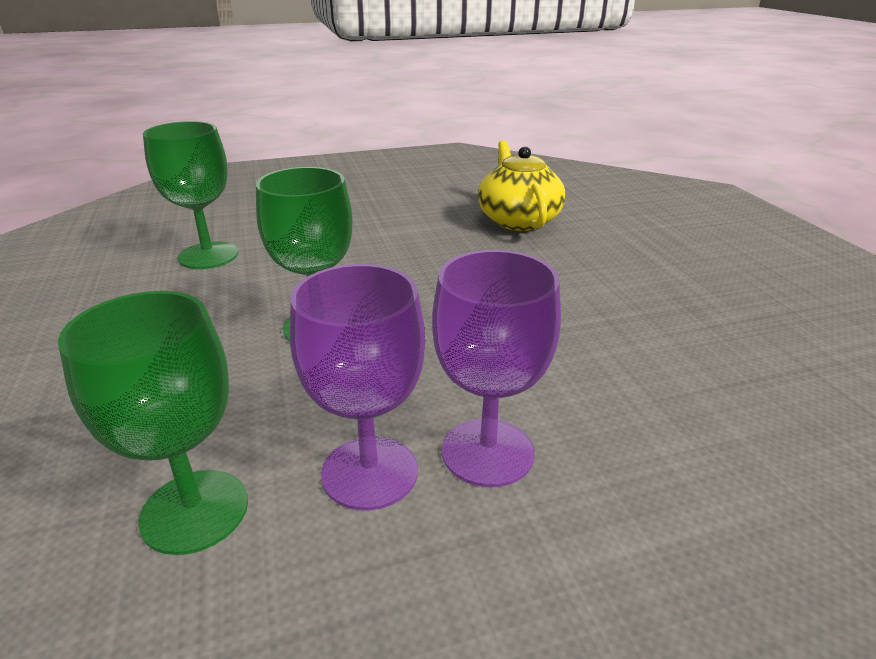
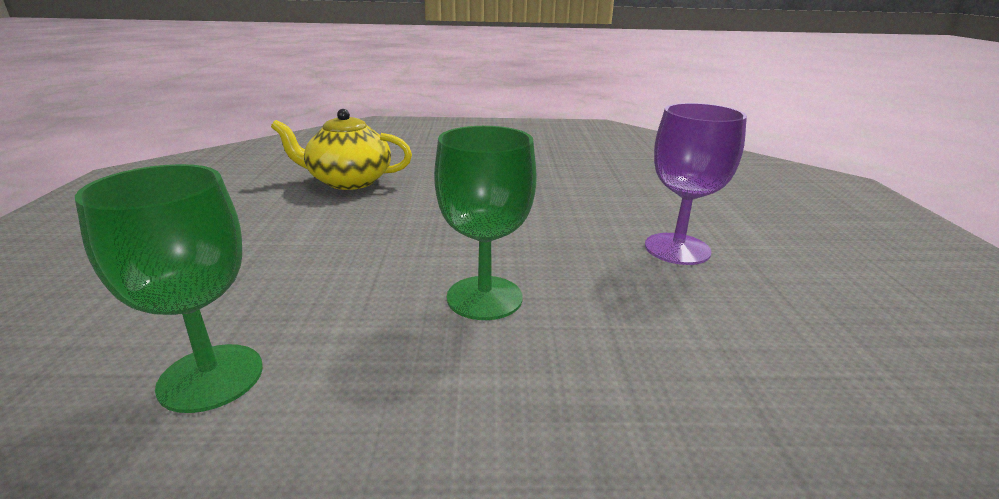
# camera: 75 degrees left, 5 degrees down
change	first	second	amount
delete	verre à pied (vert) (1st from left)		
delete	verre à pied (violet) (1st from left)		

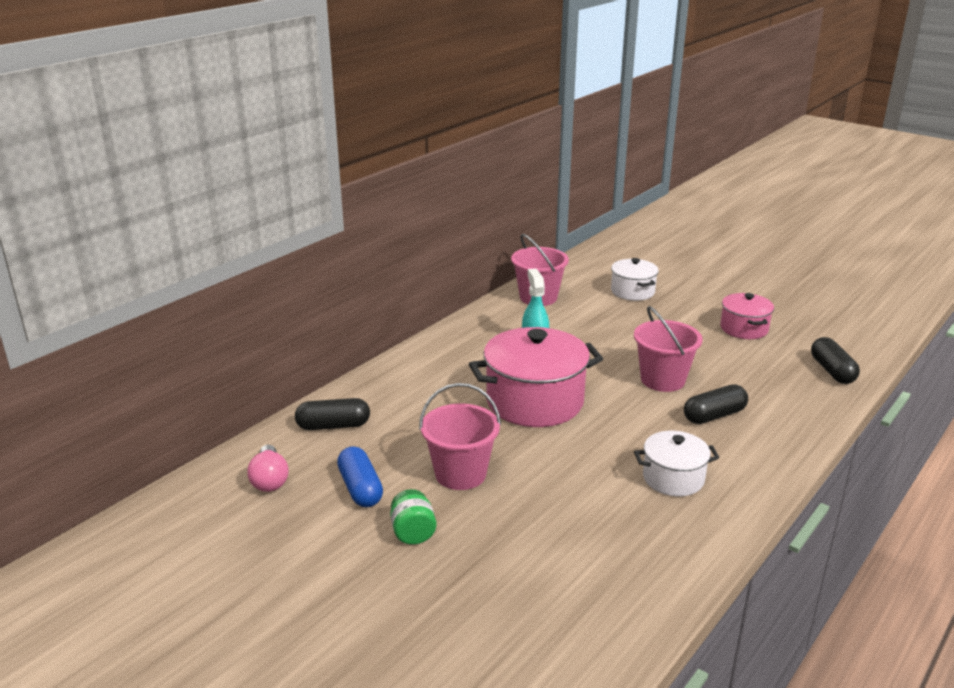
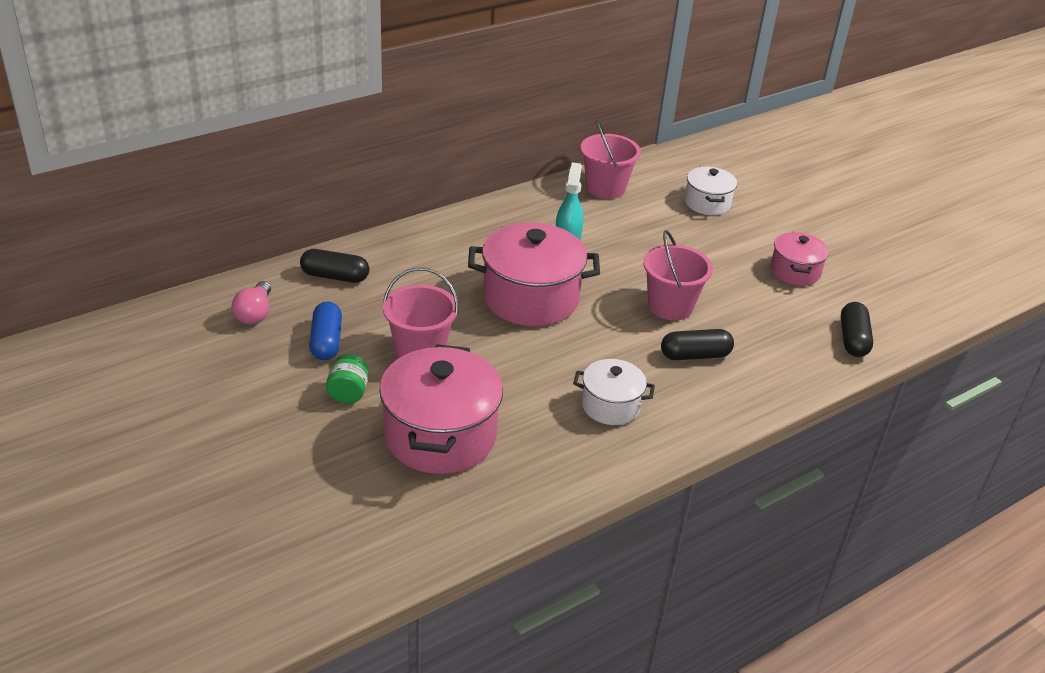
# camera: 15 degrees right, 10 degrees up
change	first	second	amount
insert		marmite (rose) (1st from left)	

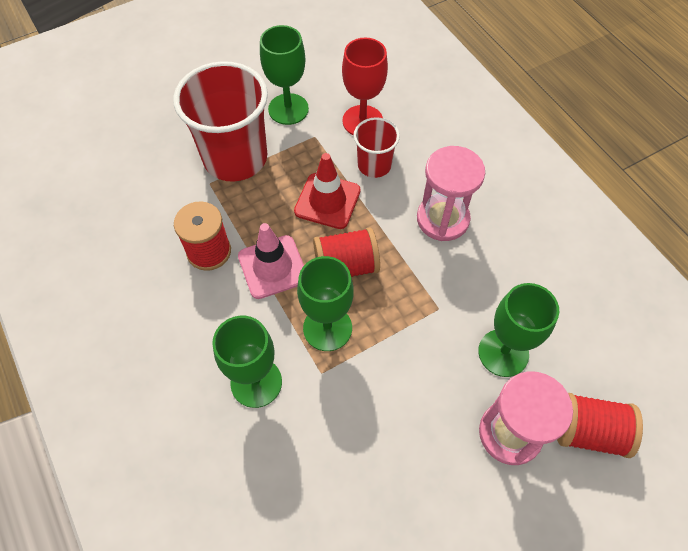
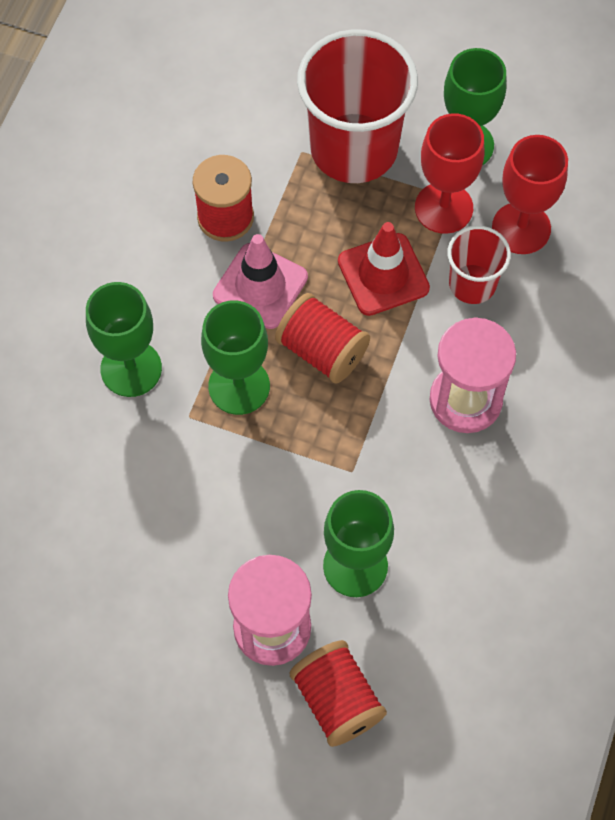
# camera: 50 degrees right, 5 degrees up
change	first	second	amount
insert		verre à pied (rouge) (1st from left)	

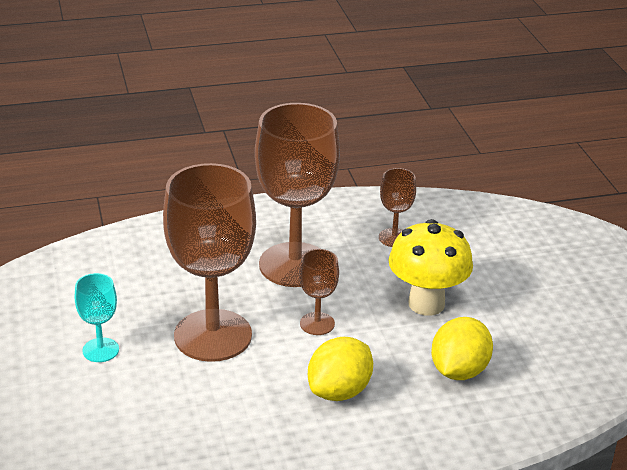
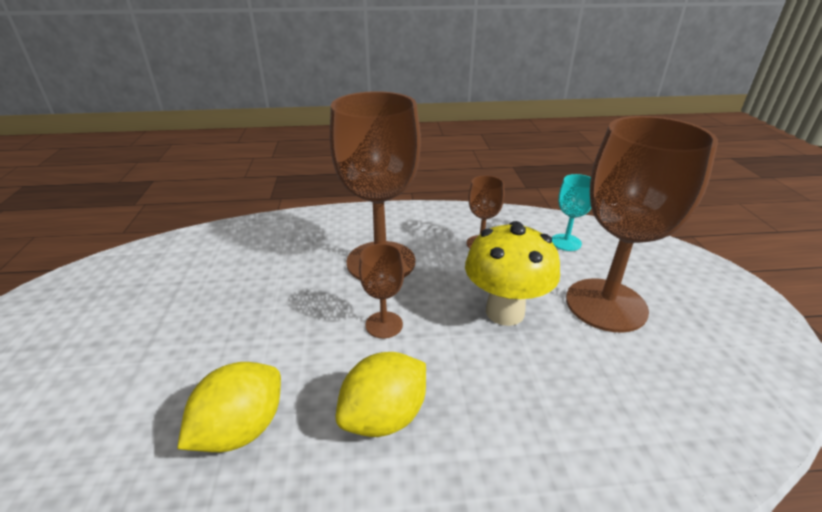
# camera: 10 degrees right, 0 degrees up
change	first	second	amount
move	verre à pied (turquoise)		
move	verre à pied (marron) (1st from left in the first image)	verre à pied (marron) (4th from left)	
move	citron (jaune) (2nd from left in the first image)	citron (jaune) (1st from left)	

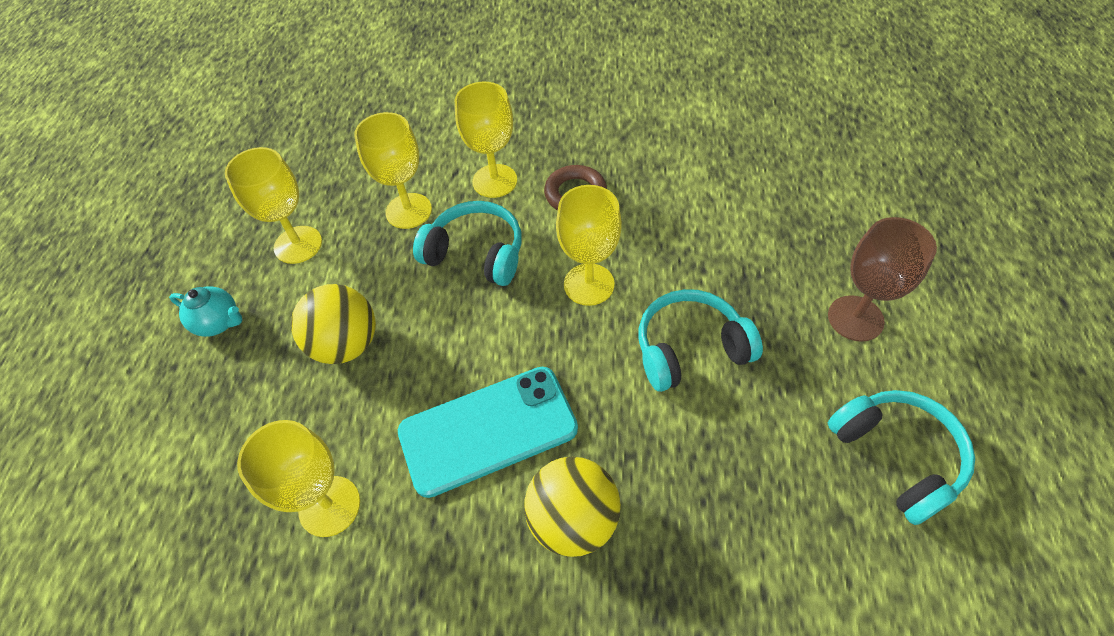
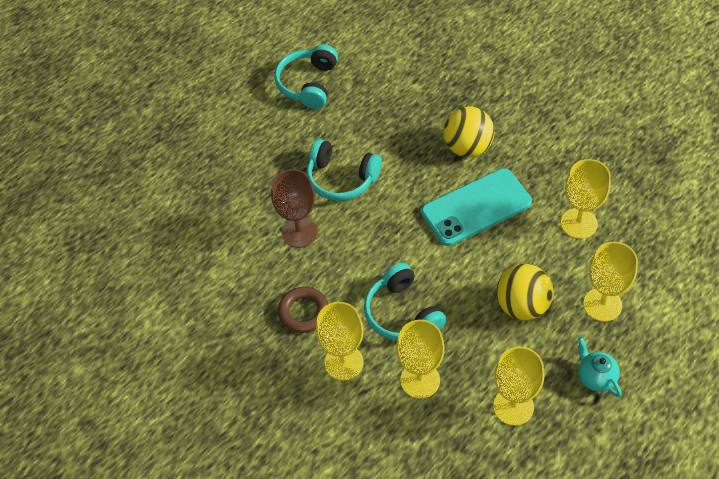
# camera: 140 degrees left, 0 degrees up
change	first	second	amount
move	verre à pied (jaune) (5th from left)		
move	verre à pied (marron)		
rotate	téléphone (turquoise)		45 degrees counterclockwise

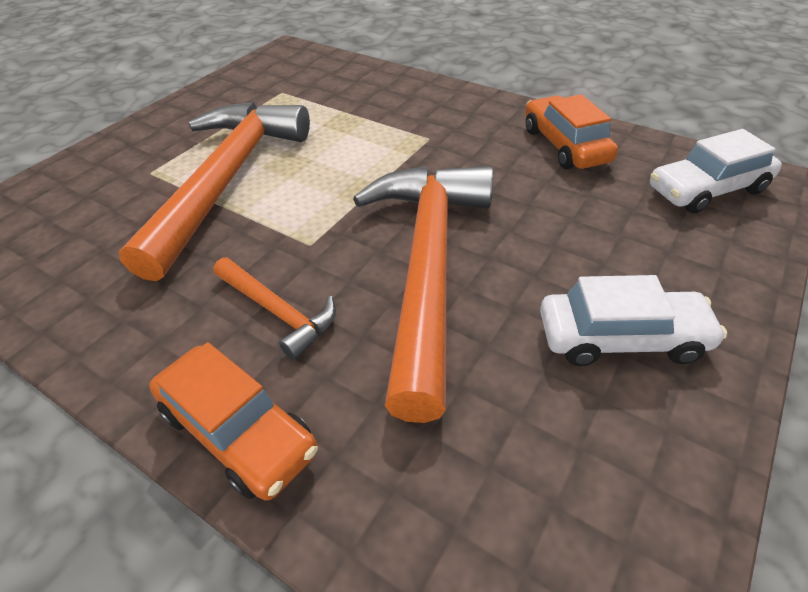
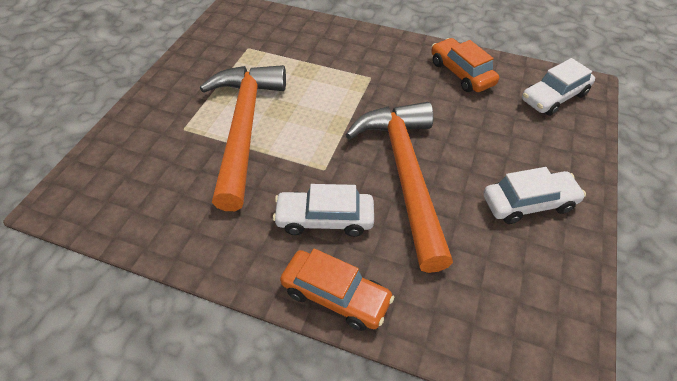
# camera: 15 degrees left, 5 degrees up
change	first	second	amount
replace	marteau (orange) (2nd from left)	voiture (blanc) (1st from left)	

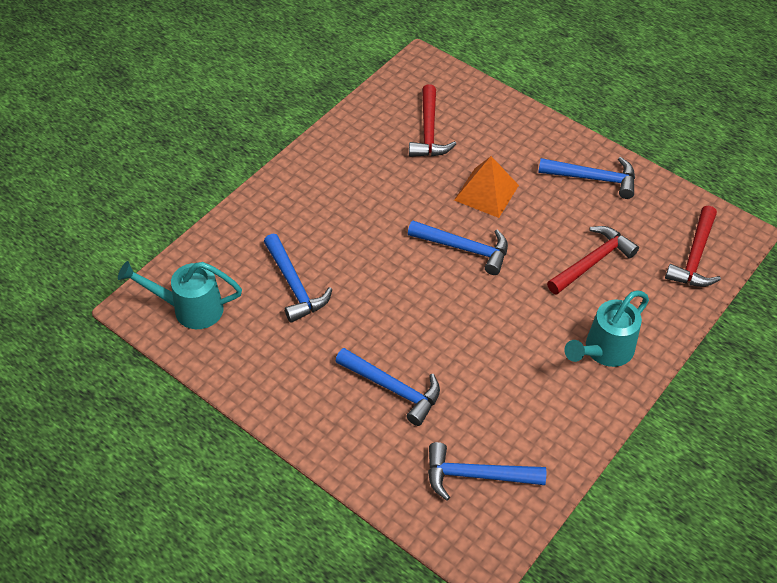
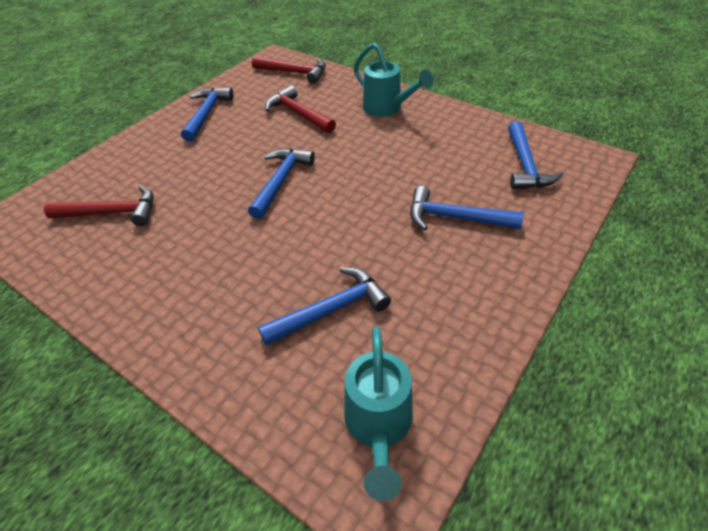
# camera: 90 degrees left, 5 degrees down
change	first	second	amount
delete	pyramide (orange)		
rotate	marteau (bleu) (2nd from left in the first image)	marteau (bleu) (4th from left)	105 degrees counterclockwise

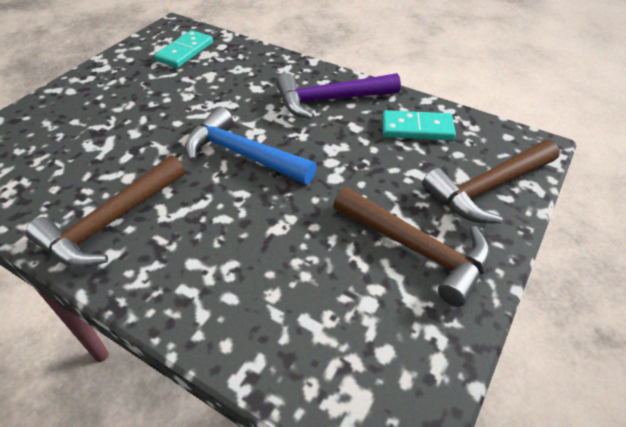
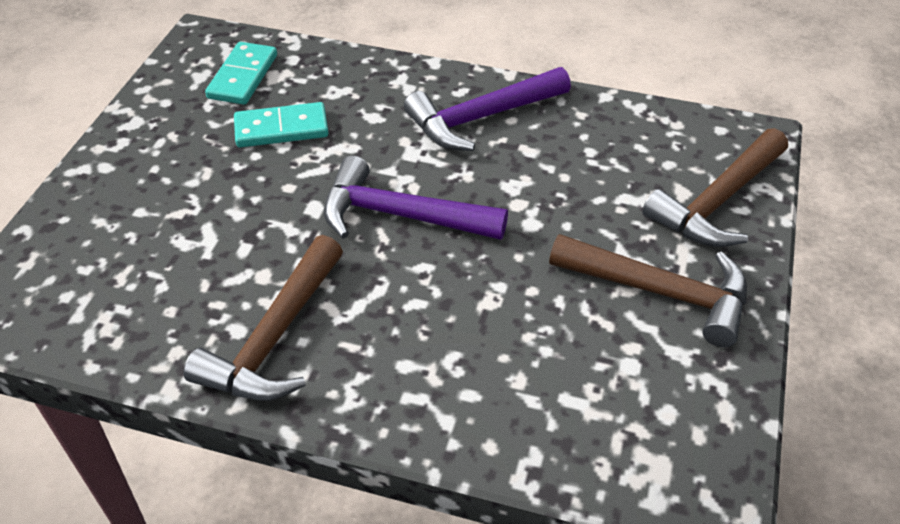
# camera: 15 degrees left, 0 degrees up
change	first	second	amount
move	domino (turquoise) (2nd from left)		
recolor	marteau (bleu)	marteau (violet) (1st from left)	

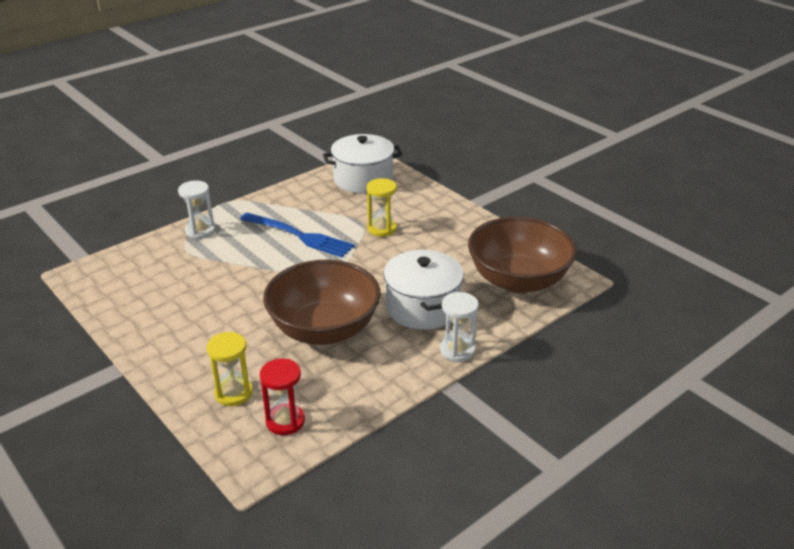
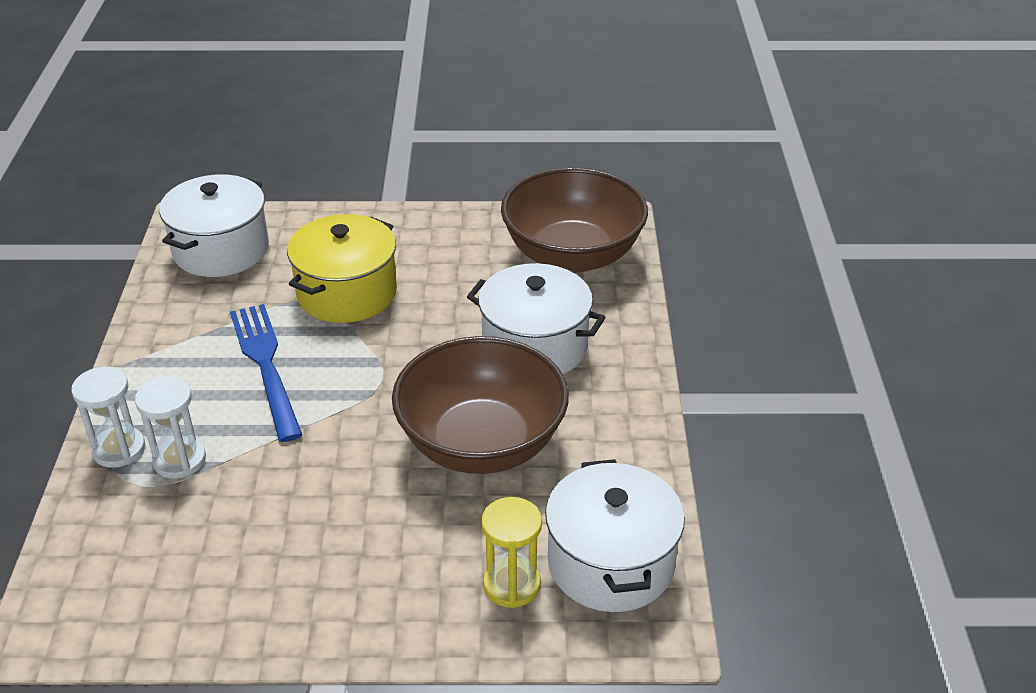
# camera: 50 degrees left, 5 degrees up
change	first	second	amount
move	sablier (blanc) (2nd from left)		
replace	sablier (rouge)	marmite (blanc) (3rd from left)	
replace	sablier (jaune) (2nd from left)	marmite (jaune)	
rotate	fourchette (bleu)		90 degrees counterclockwise

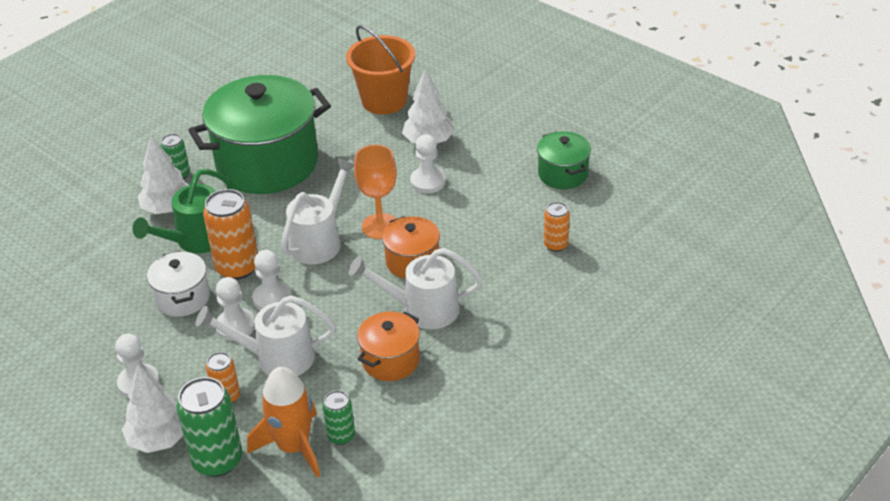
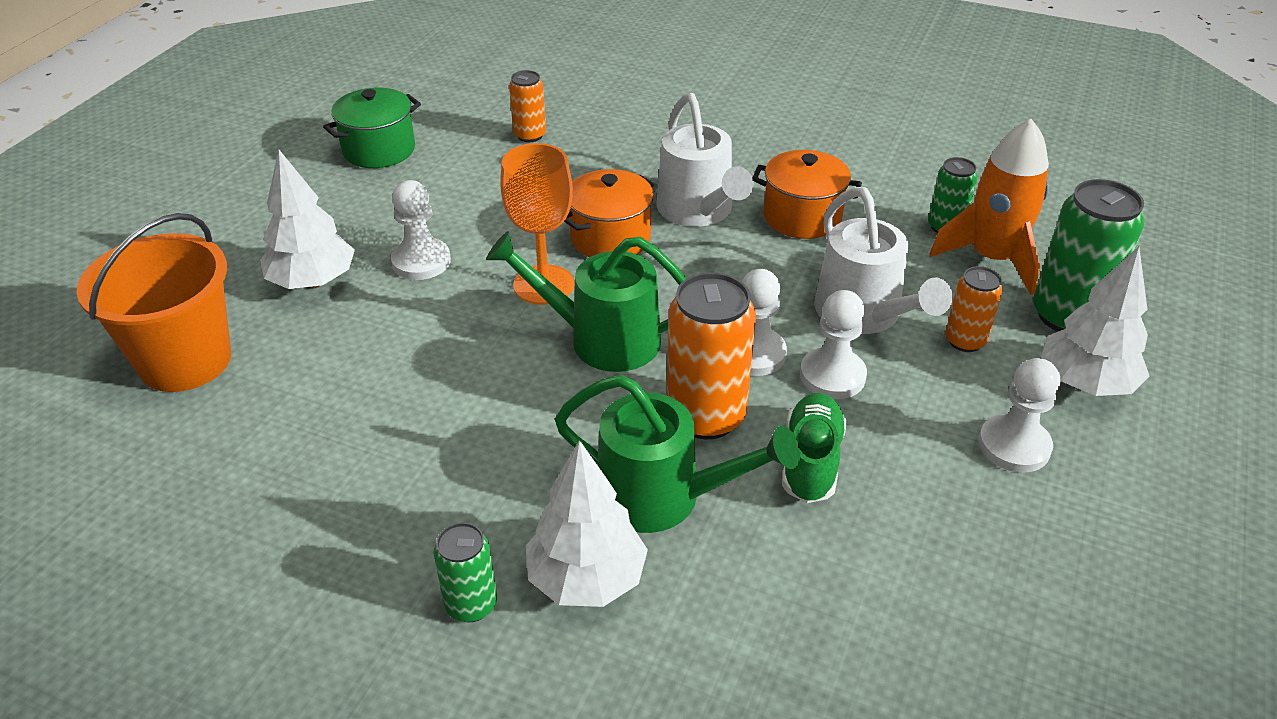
# camera: 110 degrees left, 0 degrees up
change	first	second	amount
delete	marmite (vert) (1st from left)		
replace	marmite (blanc)	chaussure (vert)	
recolor	arrosoir (blanc) (2nd from left)	arrosoir (vert) (1st from left)	

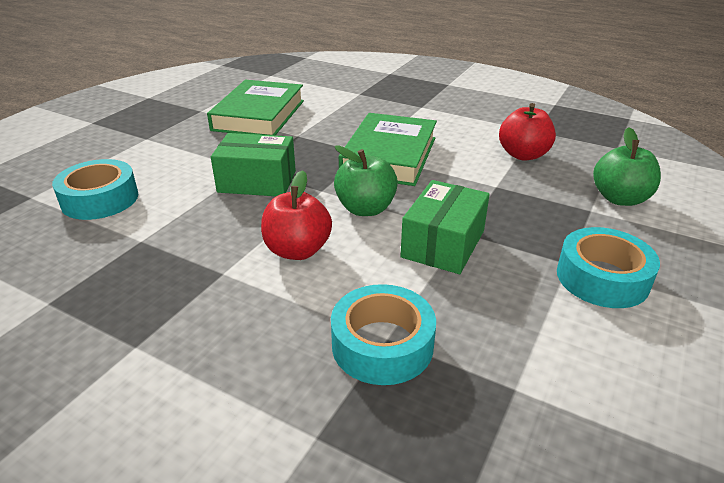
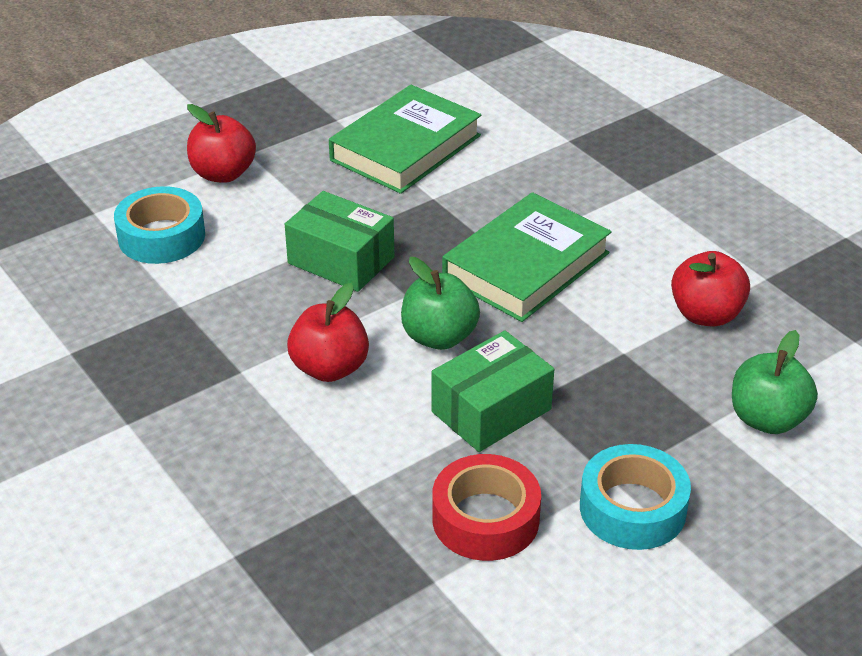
# camera: 25 degrees right, 5 degrees up
change	first	second	amount
delete	ruban adhésif (turquoise) (2nd from left)		
insert		pomme (rouge) (1st from left)	
insert		ruban adhésif (rouge)	

